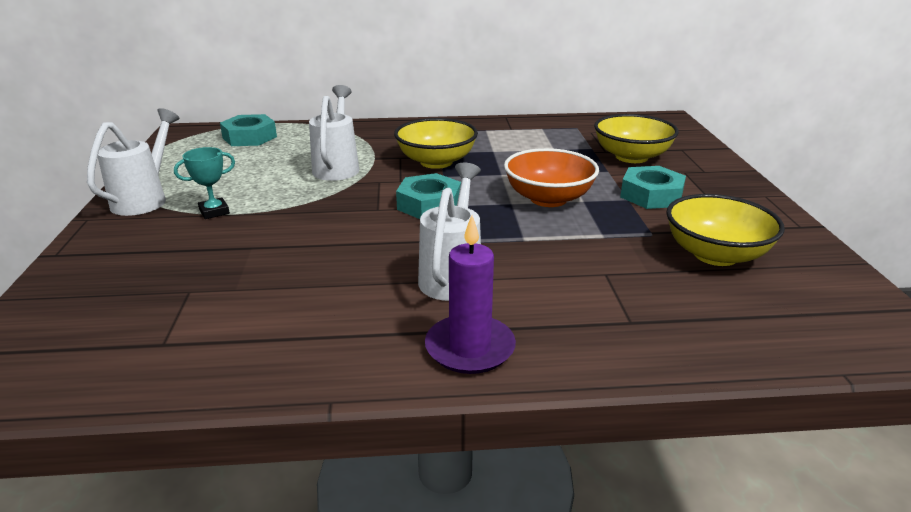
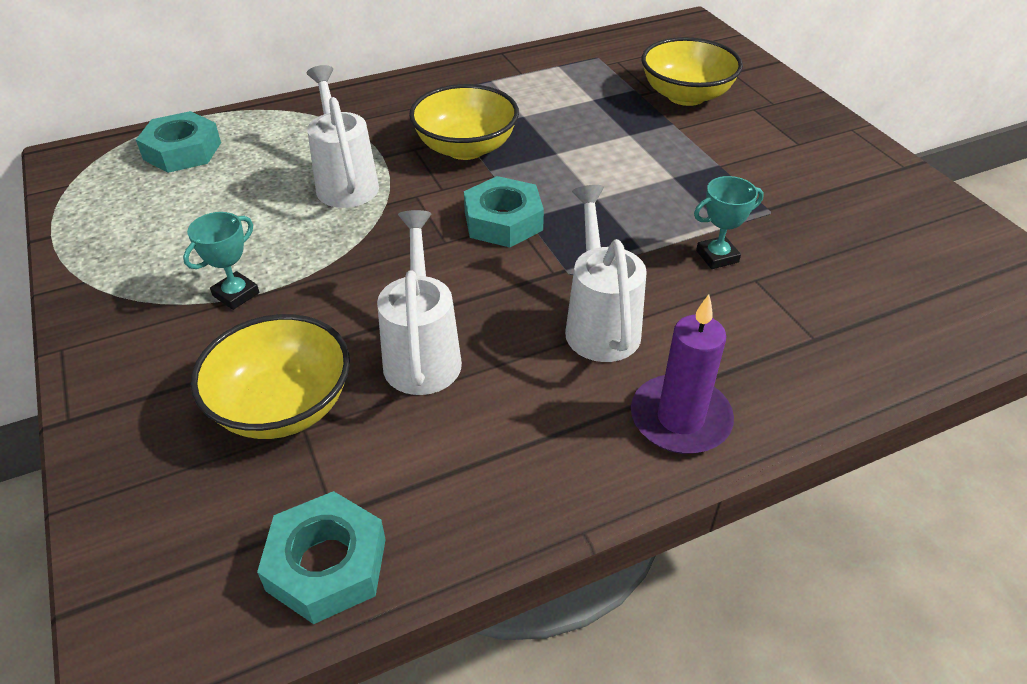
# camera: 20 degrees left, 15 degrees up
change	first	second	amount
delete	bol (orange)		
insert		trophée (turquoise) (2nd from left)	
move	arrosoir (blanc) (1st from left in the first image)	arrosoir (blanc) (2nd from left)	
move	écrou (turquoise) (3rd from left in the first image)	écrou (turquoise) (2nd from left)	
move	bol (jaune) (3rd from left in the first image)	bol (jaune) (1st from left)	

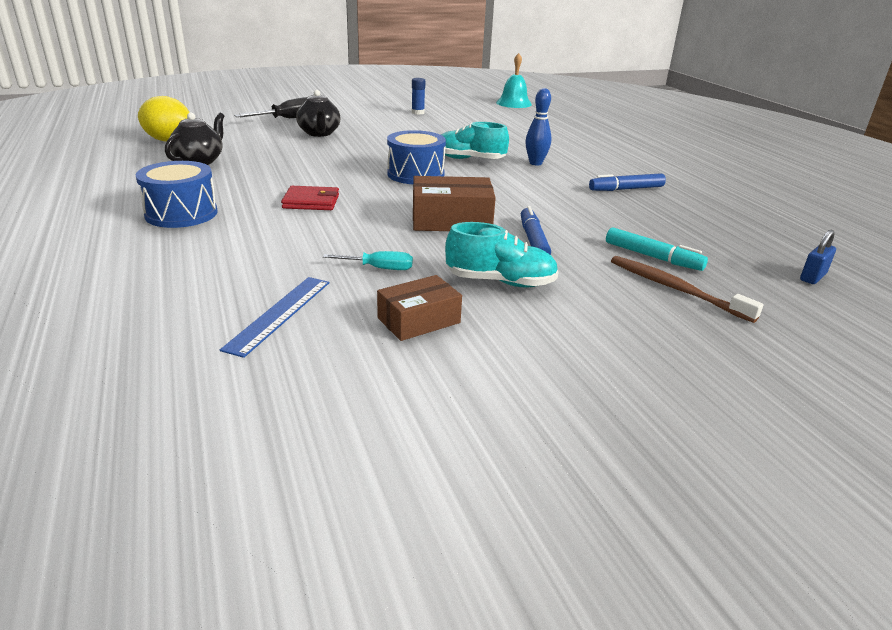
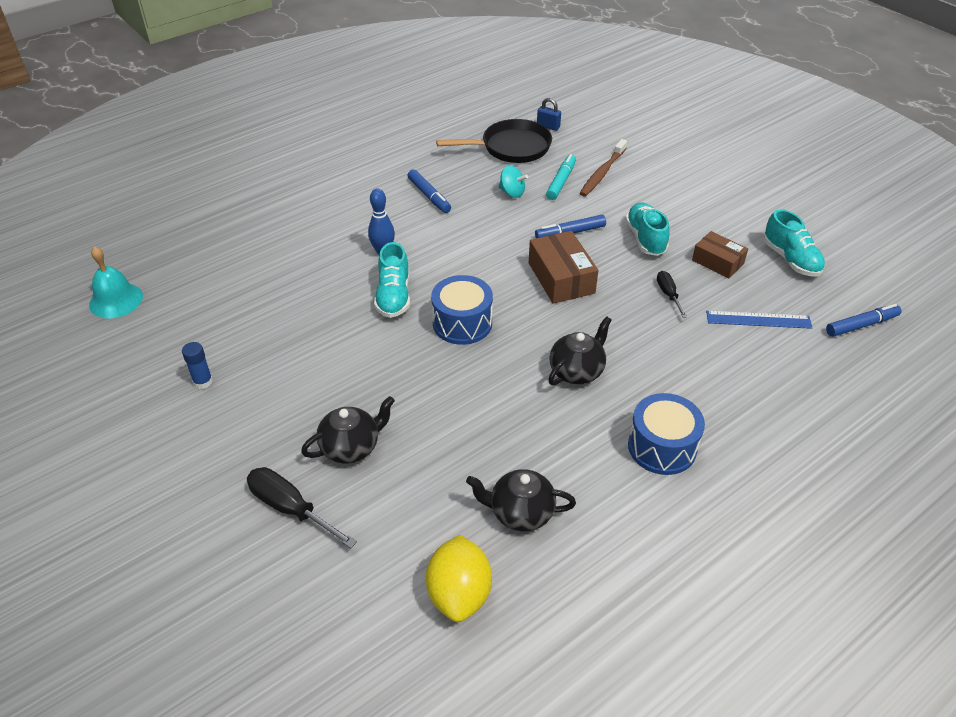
# camera: 105 degrees left, 15 degrees up
change	first	second	amount
insert		poêle (noir)	
insert		toupie (turquoise)	
insert		chaussure (turquoise) (3rd from left)	
insert		feutre (bleu) (3rd from left)	
replace	portefeuille (rouge)	théière (noir) (3rd from left)	
recolor	tournevis (turquoise)	tournevis (noir) (2nd from left)	

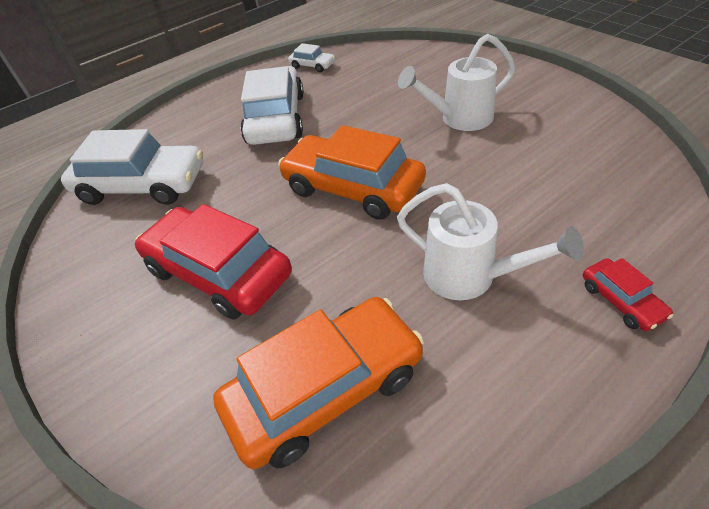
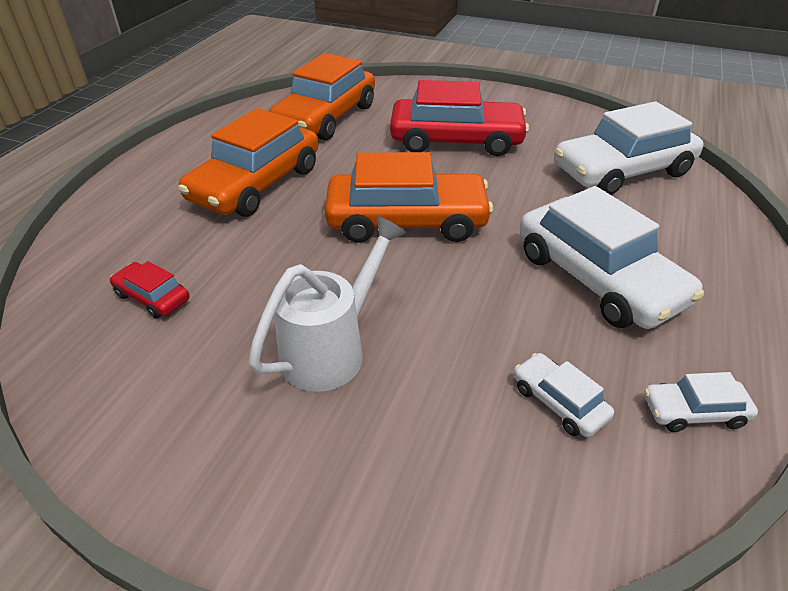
# camera: 145 degrees right, 5 degrees down
change	first	second	amount
insert		voiture (blanc) (1st from left)	
move	voiture (rouge) (2nd from left in the first image)	voiture (rouge) (1st from left)	
replace	arrosoir (blanc) (2nd from left)	voiture (orange) (1st from left)	

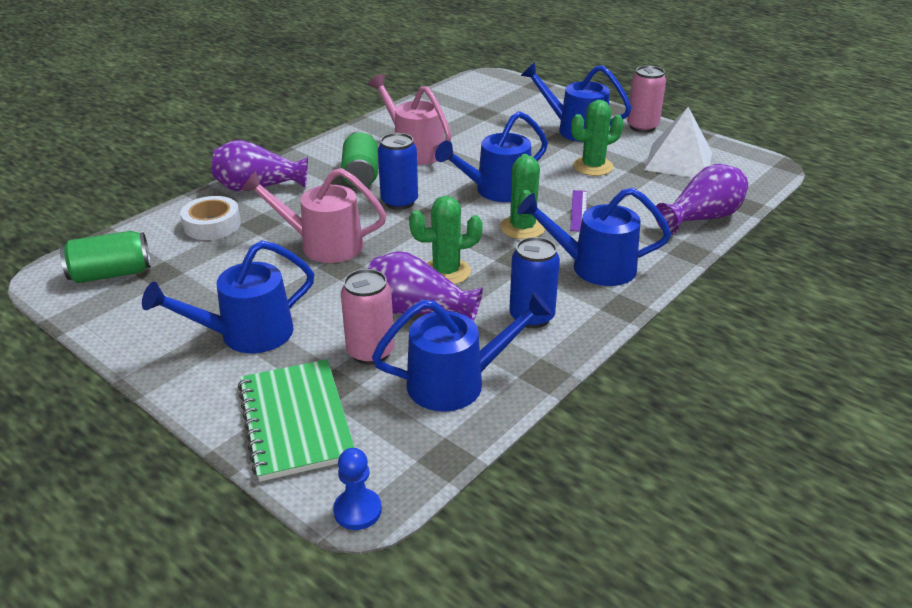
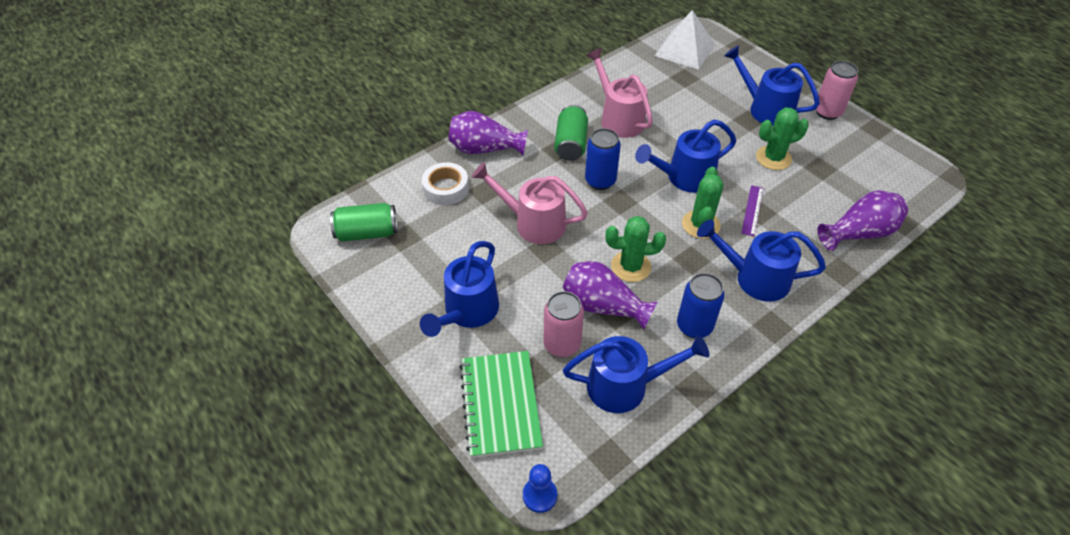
# camera: 10 degrees right, 15 degrees up
change	first	second	amount
move	pyramide (blanc)		
rotate	arrosoir (bleu) (1st from left)		45 degrees counterclockwise

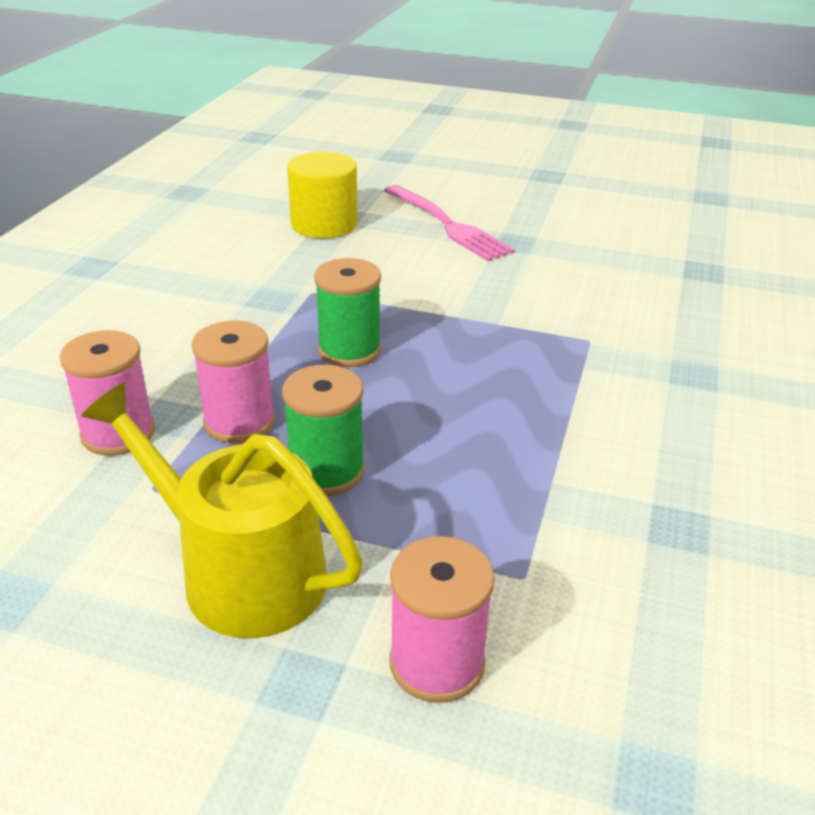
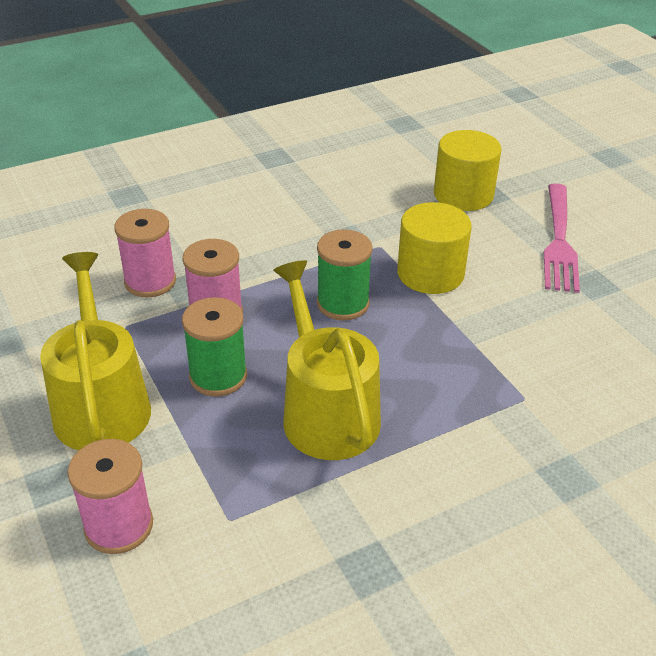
# camera: 45 degrees right, 5 degrees up
change	first	second	amount
insert		arrosoir (jaune) (2nd from left)	
insert		cylindre (jaune) (1st from left)	

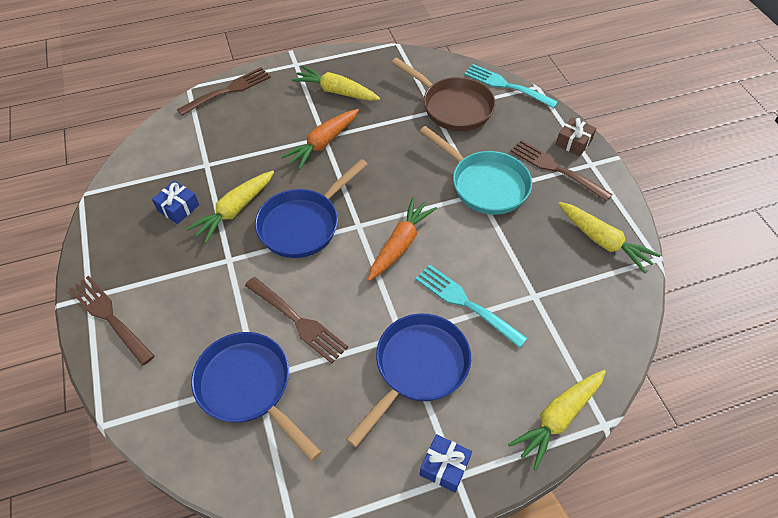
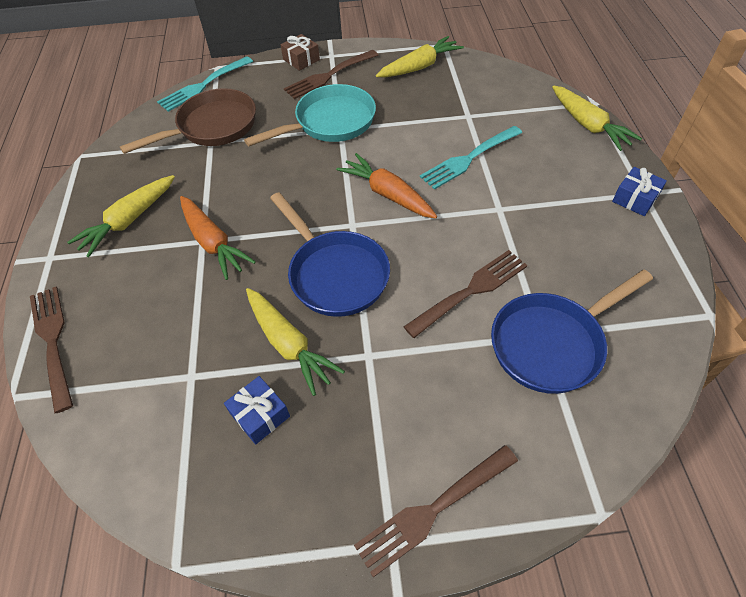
# camera: 75 degrees left, 0 degrees up
change	first	second	amount
delete	poêle (bleu) (3rd from left)		

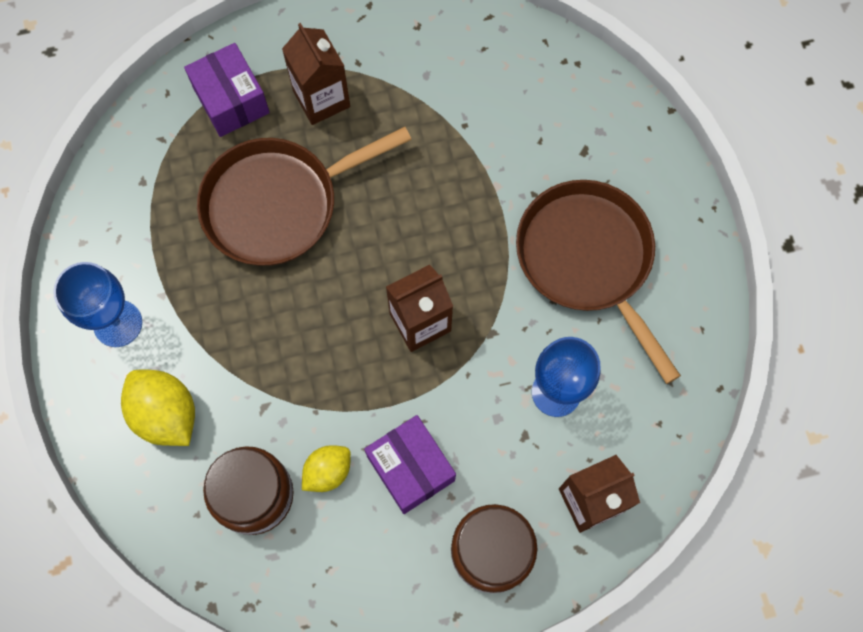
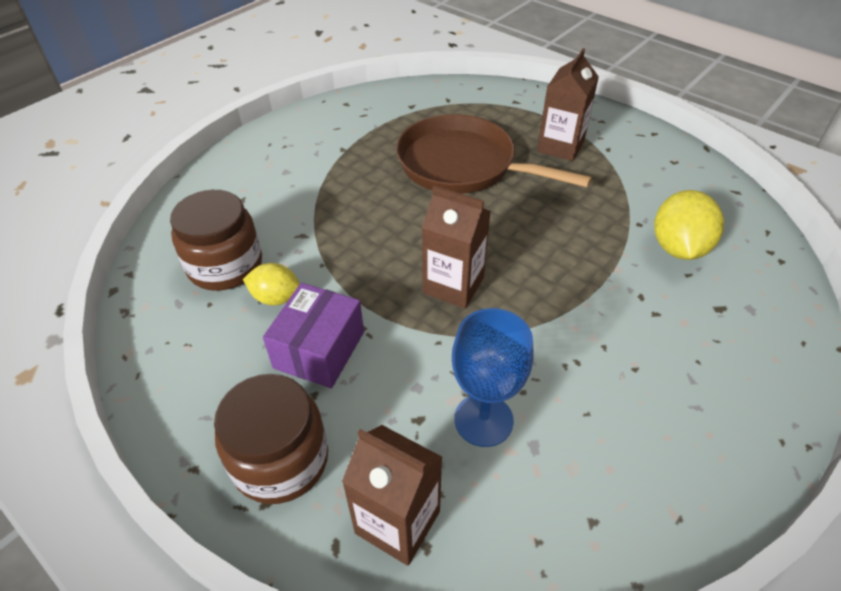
# camera: 55 degrees right, 25 degrees down
change	first	second	amount
delete	verre à pied (bleu) (1st from left)		
delete	boîte (violet) (1st from left)		
delete	poêle (marron) (2nd from left)		
move	citron (jaune) (1st from left in the first image)	citron (jaune) (2nd from left)	

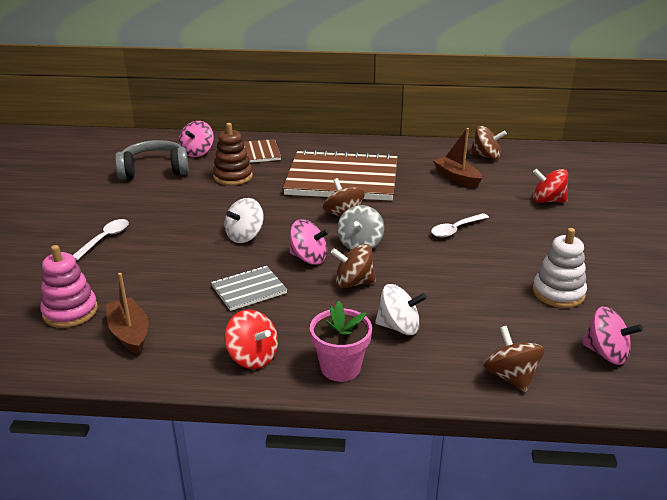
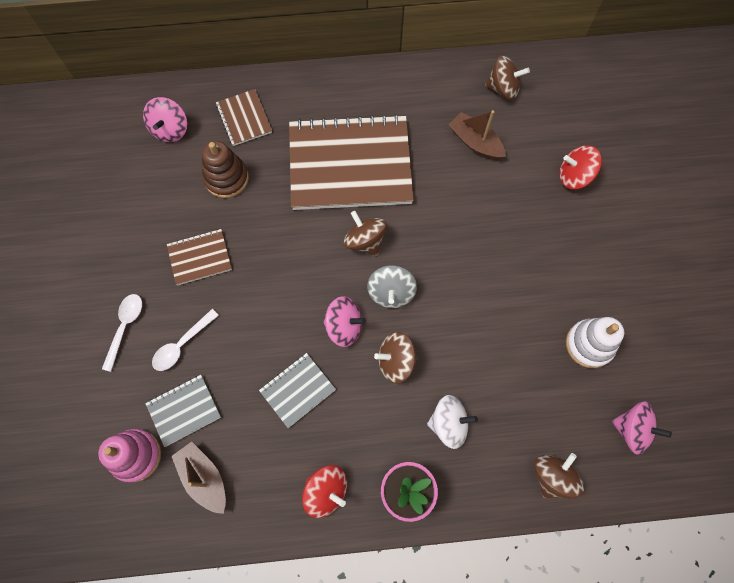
# camera: 10 degrees left, 40 degrees up
change	first	second	amount
delete	casque audio (gris)		
delete	toupie (blanc) (1st from left)		
insert		carnet (gris) (1st from left)	
insert		carnet (marron) (1st from left)	
move	cuillère (blanc) (2nd from left)		
rotate	toupie (marron) (4th from left)		60 degrees clockwise

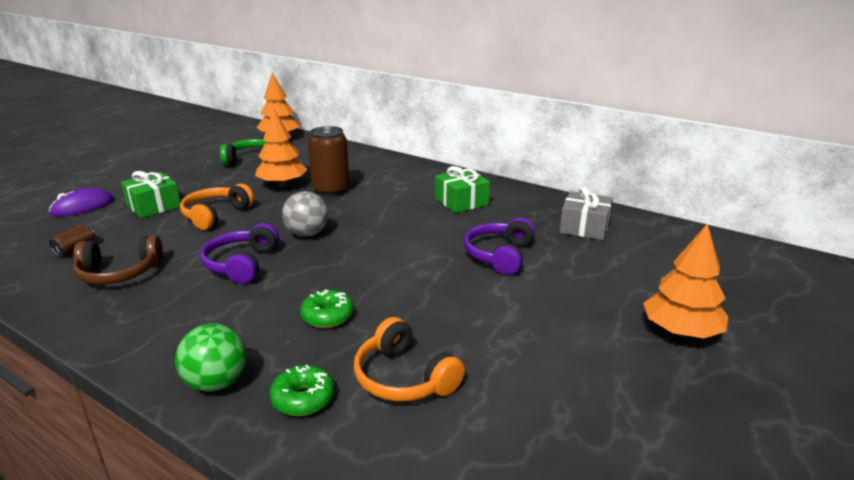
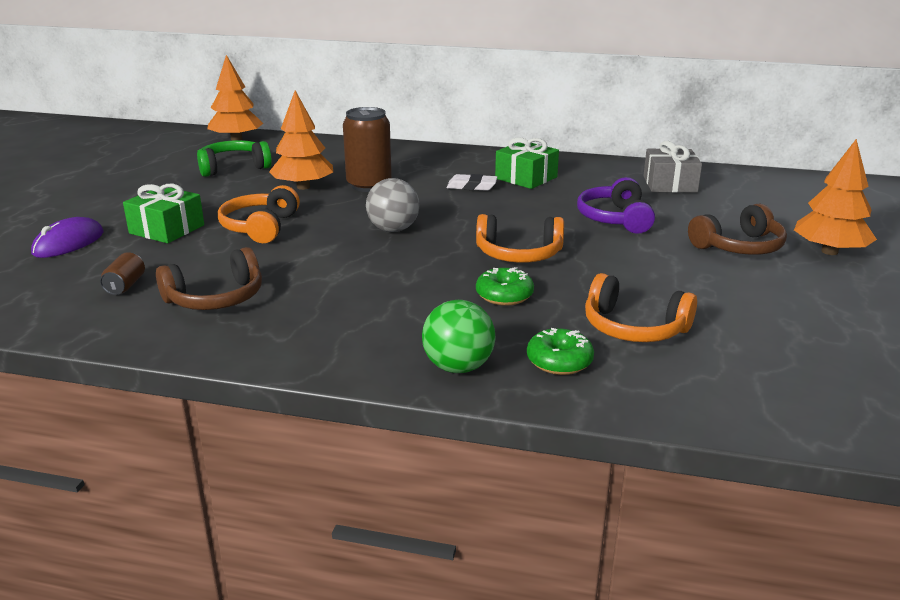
# camera: 20 degrees left, 0 degrees up
change	first	second	amount
delete	casque audio (violet) (1st from left)		
insert		gomme (blanc)	
insert		casque audio (orange) (2nd from left)	
insert		casque audio (marron) (2nd from left)	

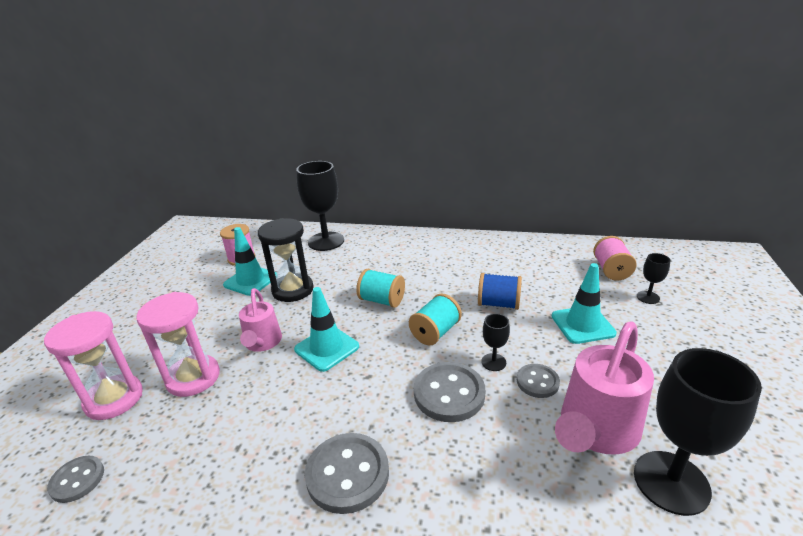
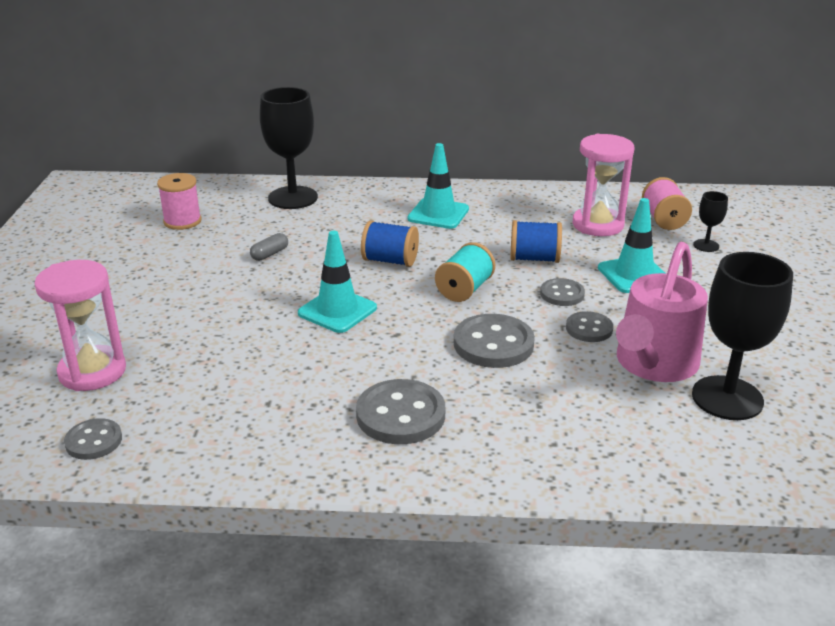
# camera: 10 degrees left, 0 degrees up
change	first	second	amount
delete	arrosoir (rose) (1st from left)		
delete	verre à pied (noir) (2nd from left)		
insert		bouton (gris) (4th from left)	
move	sablier (rose) (2nd from left)		
move	cône de chantier (turquoise) (1st from left in the first image)	cône de chantier (turquoise) (2nd from left)	
replace	sablier (noir)	gélule (gris)	
recolor	bobine (turquoise) (1st from left)	bobine (bleu) (1st from left)	

